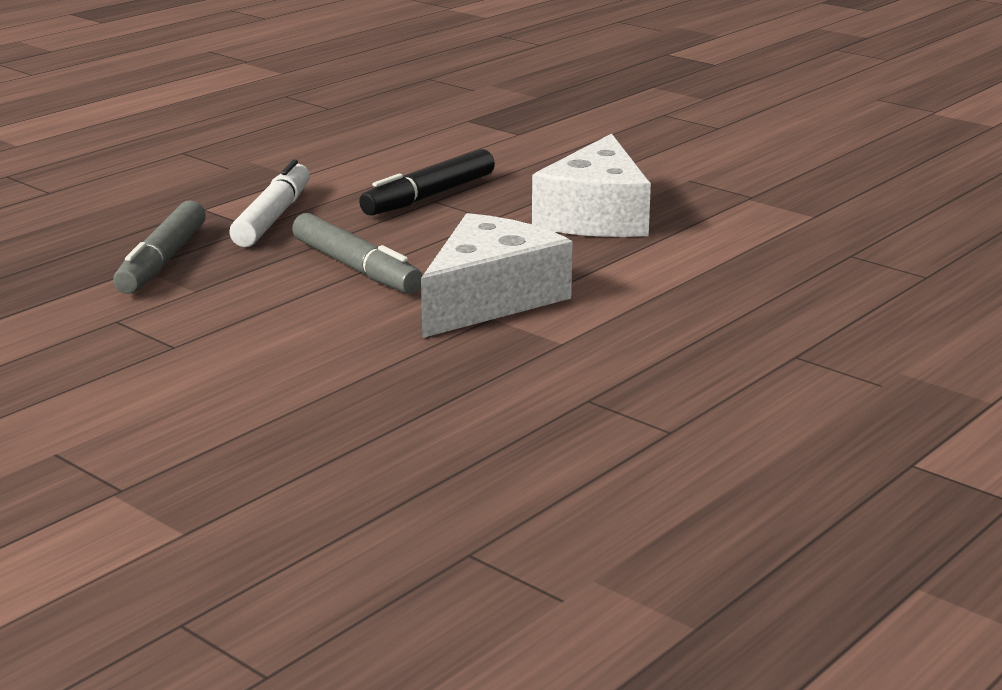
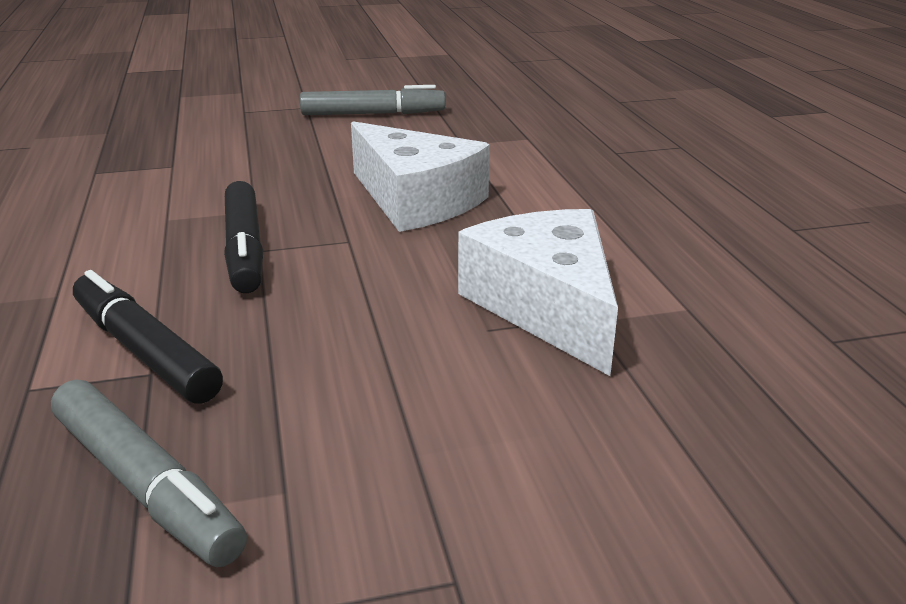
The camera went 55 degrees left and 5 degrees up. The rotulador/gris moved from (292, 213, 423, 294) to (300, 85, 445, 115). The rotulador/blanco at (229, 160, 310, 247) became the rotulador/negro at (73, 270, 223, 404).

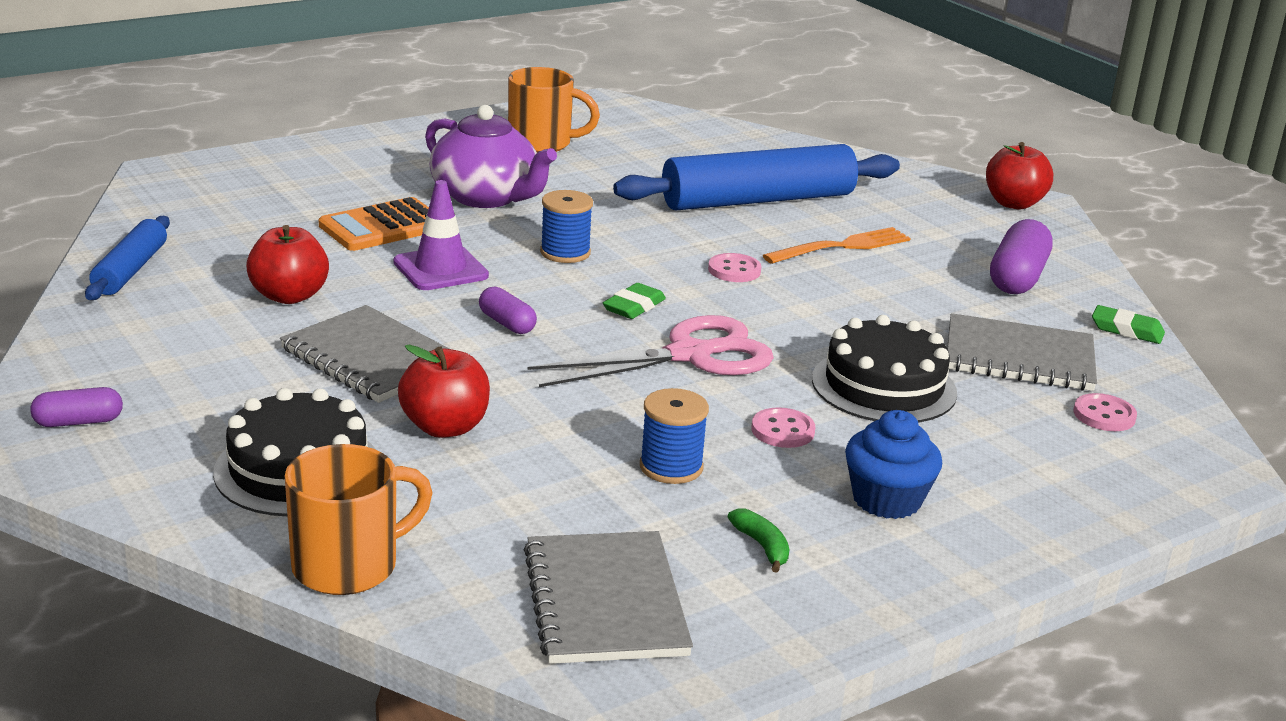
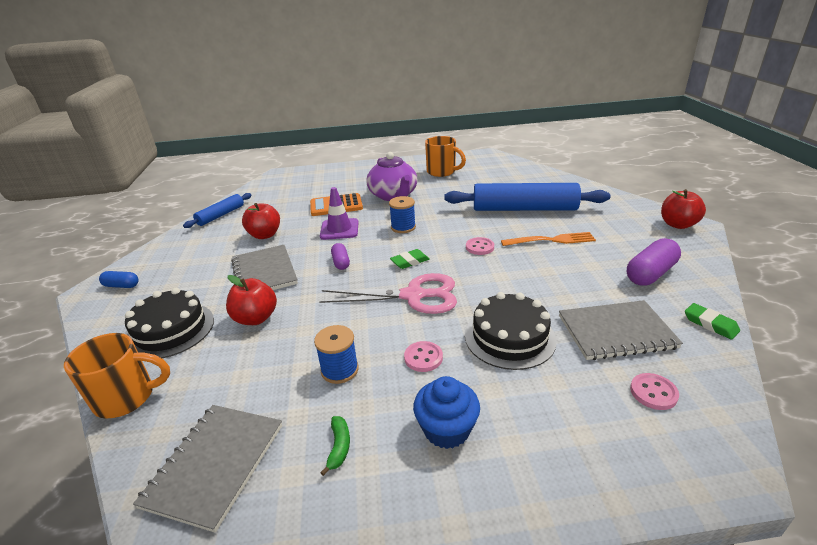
The camera went 30 degrees right and 5 degrees up. The cápsula/morado at (30, 387, 123, 427) became the cápsula/azul at (99, 271, 139, 288). The cuaderno/gris at (947, 313, 1097, 391) turned 45 degrees counterclockwise.

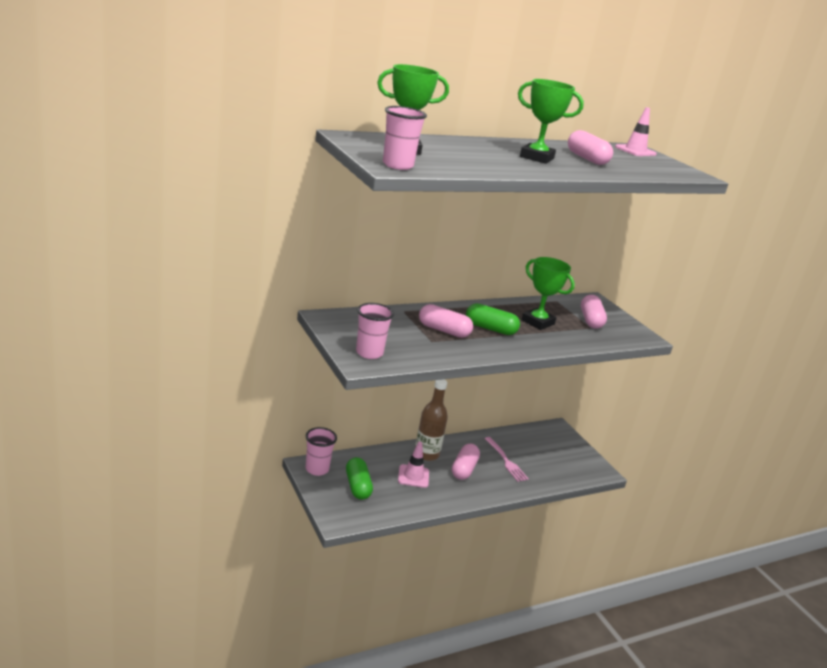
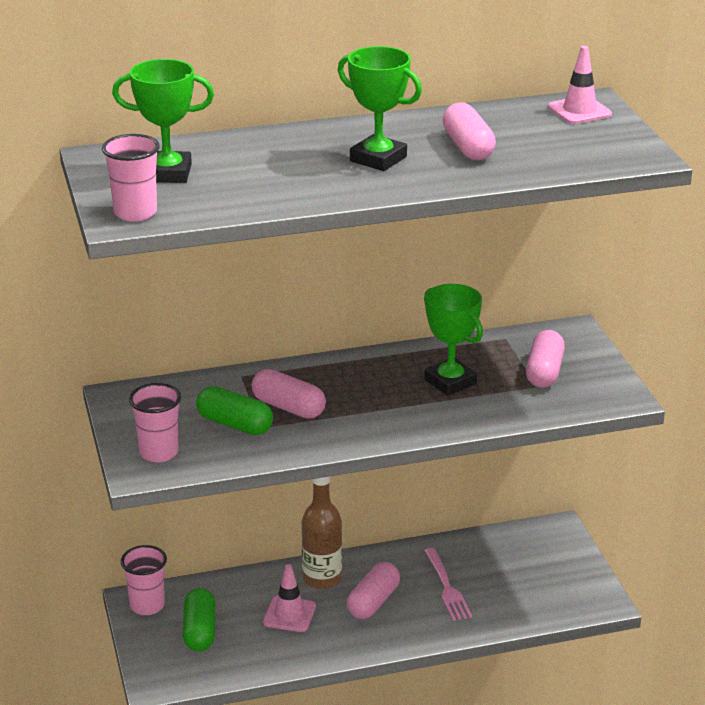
The camera went 15 degrees right and 5 degrees up. The cápsula/verde moved from (466, 303, 520, 335) to (196, 386, 273, 435).

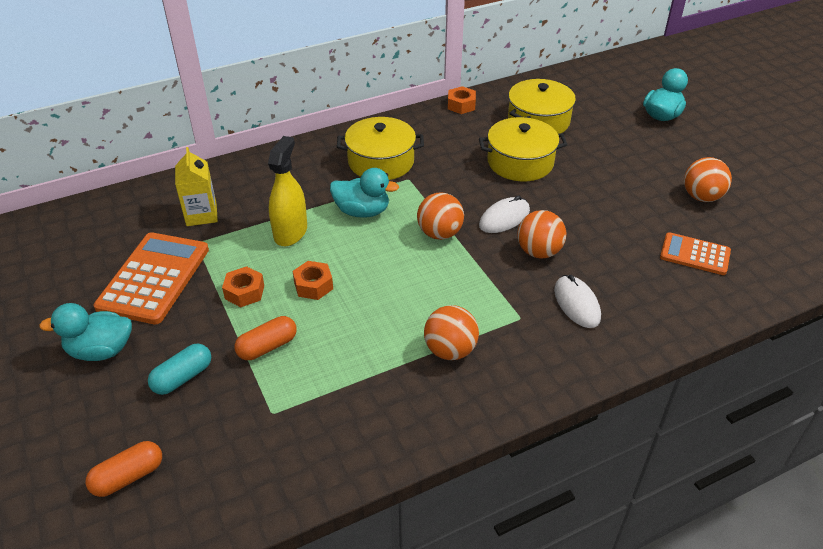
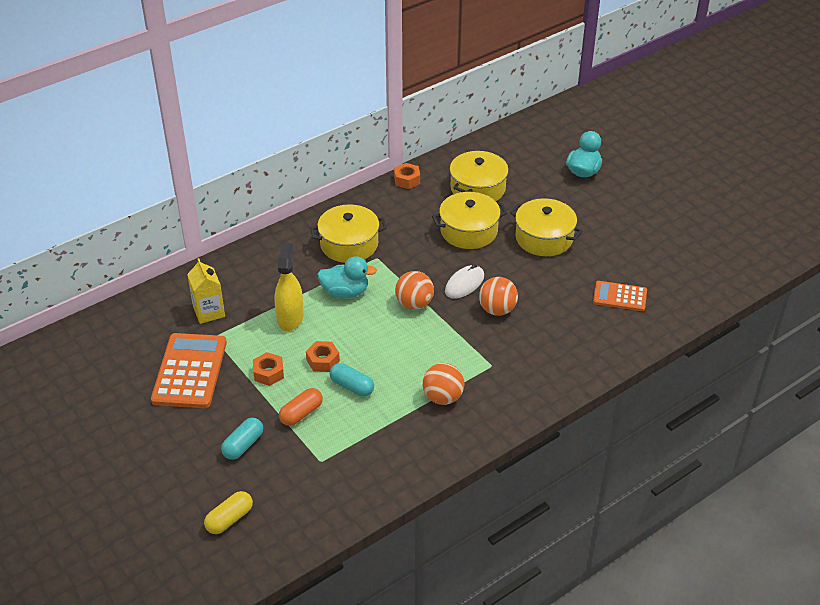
The camera went 10 degrees left and 0 degrees up. The pato/turquesa at (39, 303, 132, 361) disappeared. The ratón/blanco at (554, 275, 601, 328) disappeared. The pelota/naranja at (684, 157, 732, 202) disappeared. The cápsula/turquesa at (330, 363, 374, 397) appeared. The olla/amarillo at (510, 198, 583, 256) appeared. The cápsula/naranja at (85, 441, 162, 497) became the cápsula/amarillo at (204, 491, 253, 534).

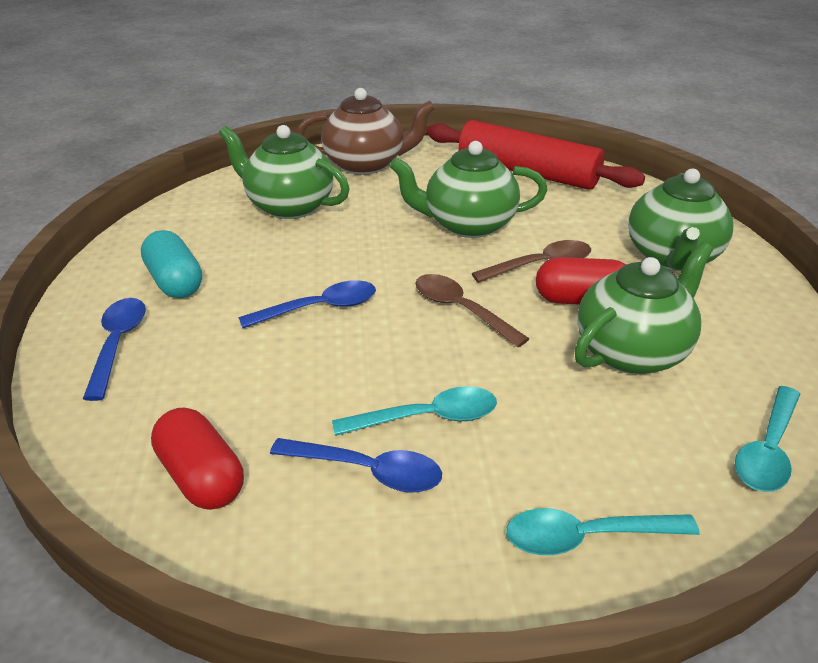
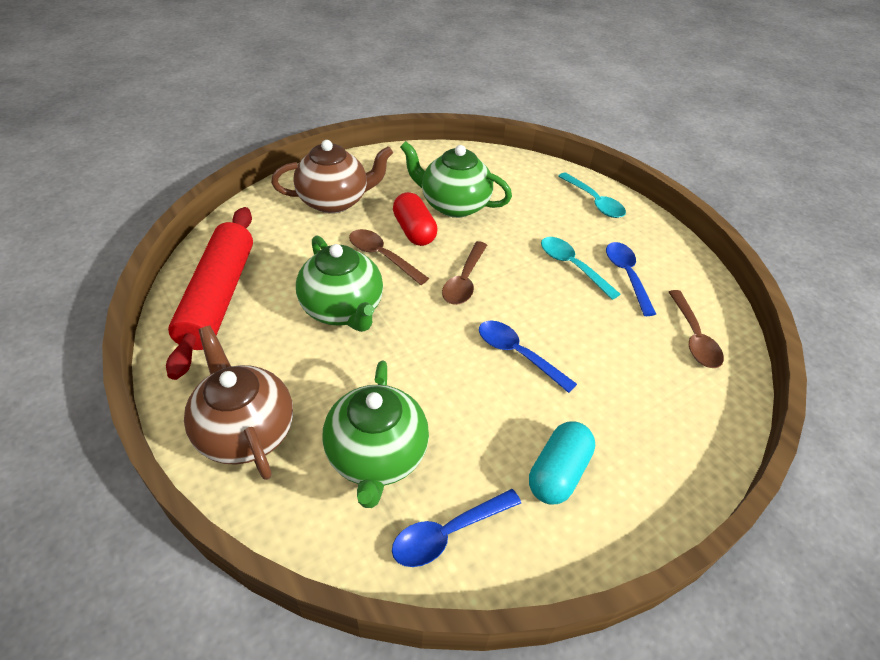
The camera went 120 degrees left and 10 degrees up. The cuchara/turquesa at (735, 386, 800, 492) disappeared. The cuchara/azul moved from (83, 298, 146, 401) to (392, 489, 521, 567). The cápsula/rojo at (151, 408, 244, 510) was replaced by the cuchara/marrón at (669, 290, 724, 368). The tetera/verde at (628, 169, 733, 271) became the tetera/marrón at (271, 140, 393, 214).

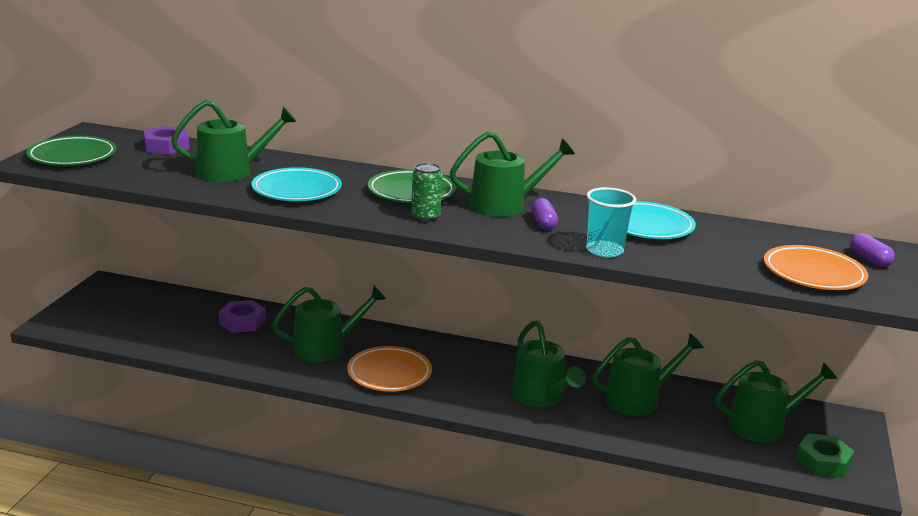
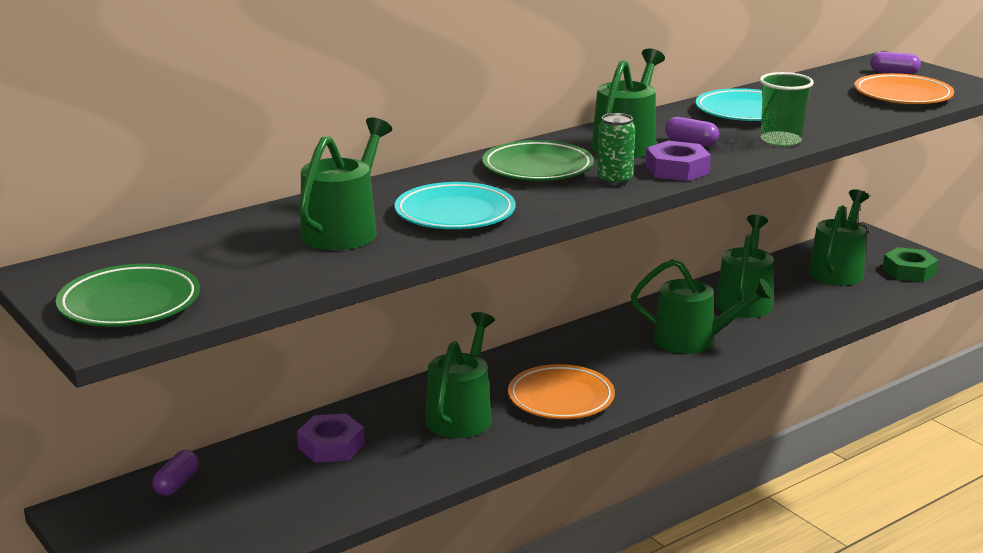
The camera went 50 degrees left and 0 degrees up. The cápsula/morado at (152, 450, 199, 496) appeared. The tuerca/morado moved from (144, 126, 189, 155) to (645, 140, 711, 181). The vaso/turquesa at (586, 187, 636, 257) became the vaso/verde at (760, 72, 814, 147).

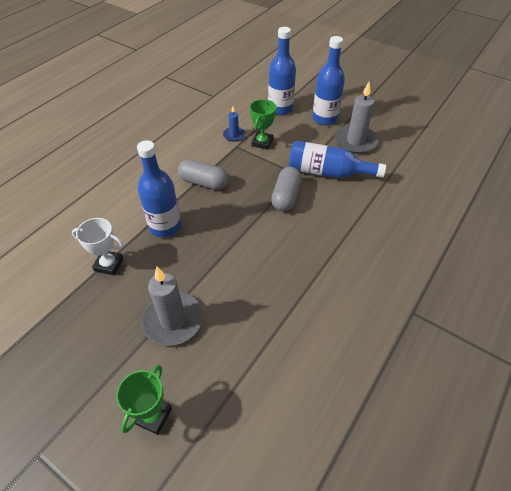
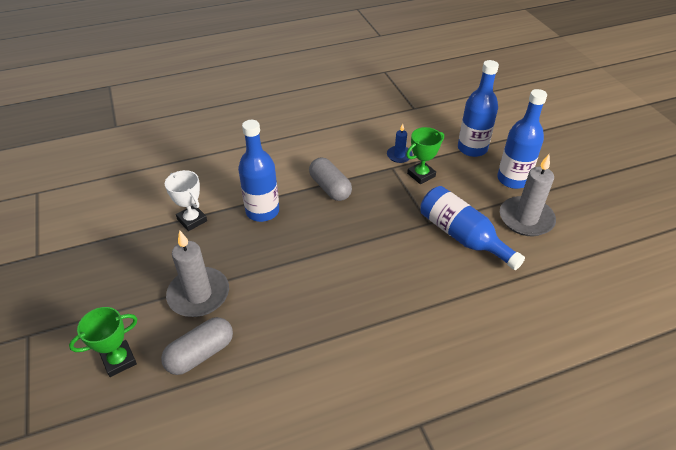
The camera went 35 degrees right and 5 degrees down. The cápsula/gris moved from (271, 167, 302, 211) to (161, 317, 233, 375).

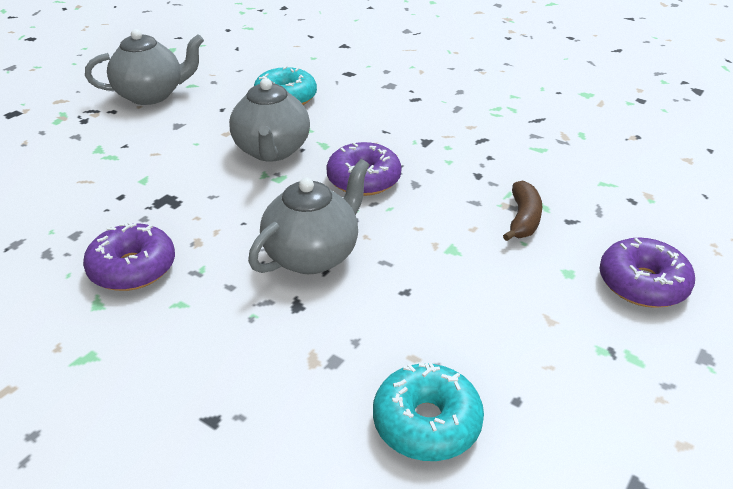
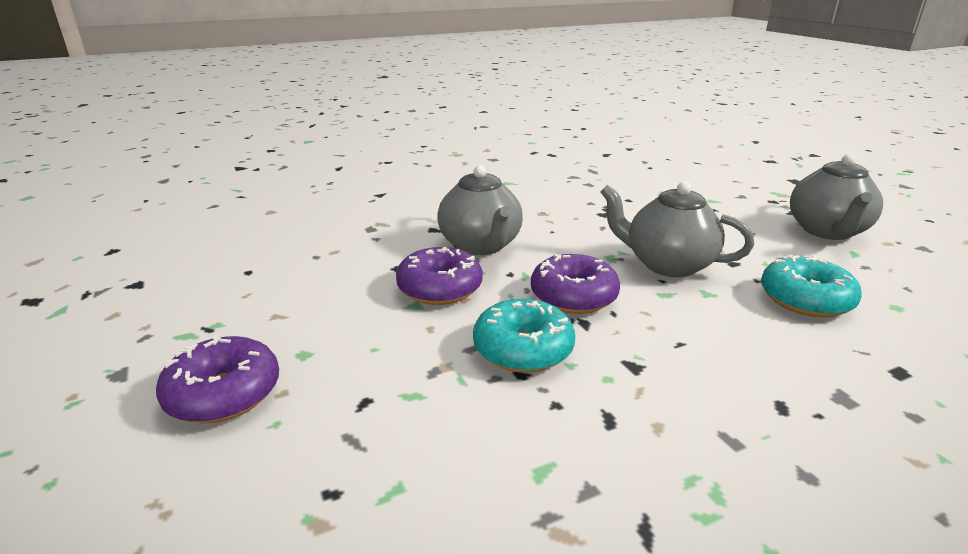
The camera went 120 degrees right and 10 degrees down. The plátano/marrón at (503, 180, 543, 241) disappeared. The rosquilla/morado moved from (83, 222, 175, 291) to (396, 247, 483, 305). The rosquilla/turquesa moved from (373, 363, 484, 461) to (473, 299, 575, 373).

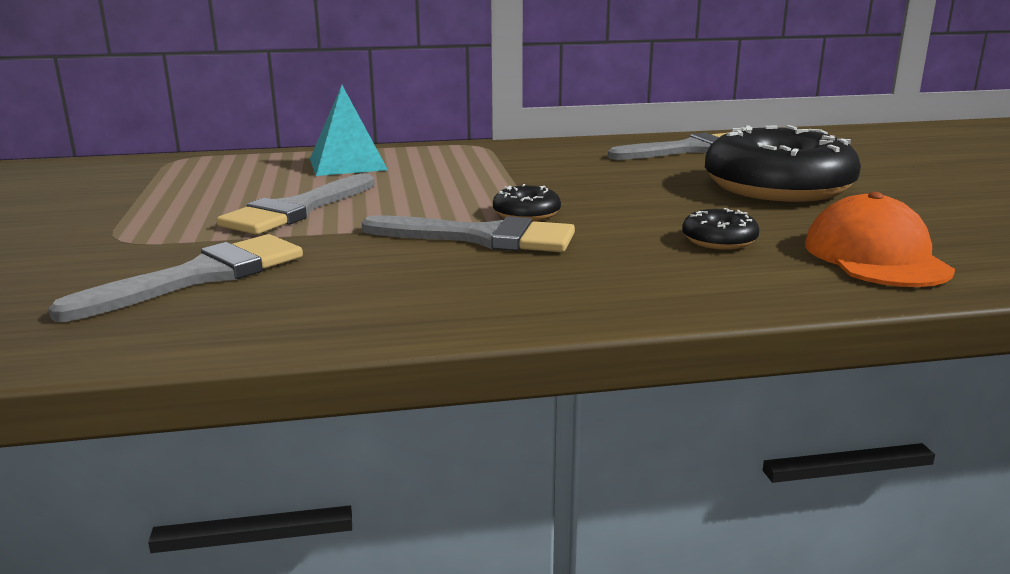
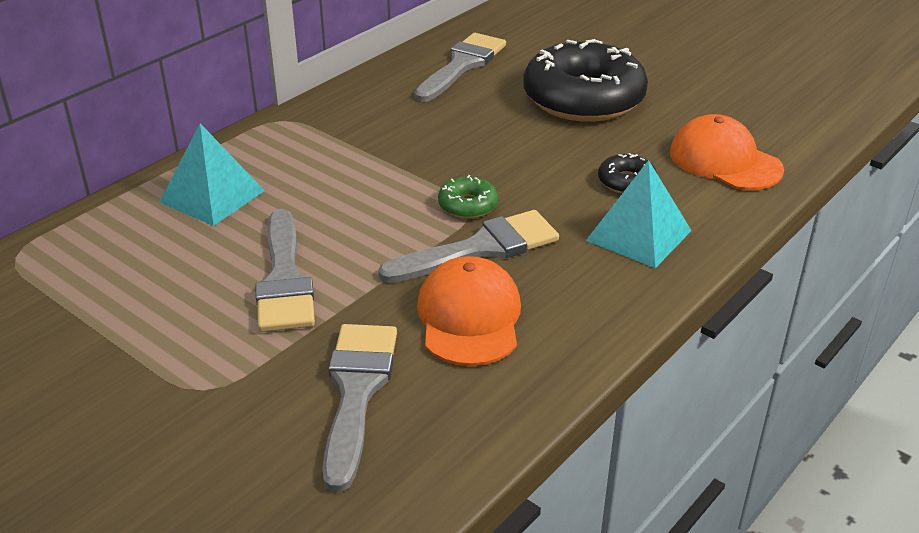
The camera went 40 degrees left and 15 degrees up. The gorra/naranja at (417, 256, 521, 366) appeared. The pirámide/turquesa at (586, 160, 692, 268) appeared. The rosquilla/negro at (493, 184, 561, 221) became the rosquilla/verde at (438, 175, 498, 219).

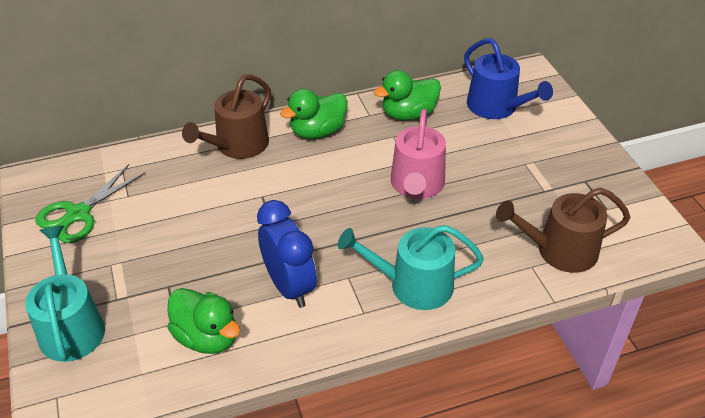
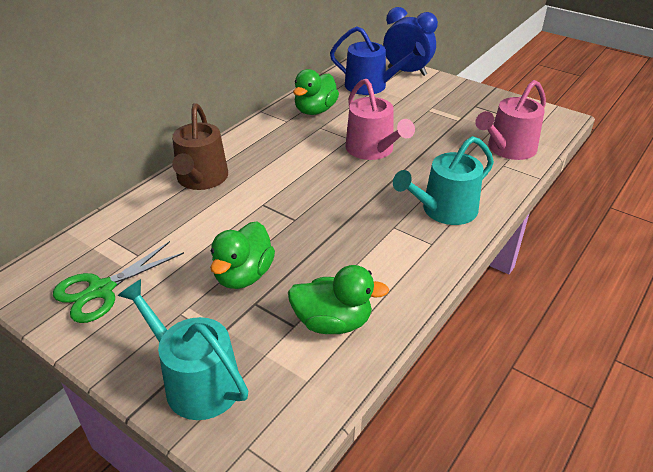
The camera went 35 degrees left and 5 degrees down. The despertador/azul moved from (257, 200, 317, 308) to (383, 7, 438, 76). The pato/verde moved from (280, 88, 348, 139) to (210, 221, 275, 289). The regadera/marrón at (496, 188, 631, 273) became the regadera/rosa at (475, 80, 546, 160). The tijeras/verde at (35, 164, 145, 243) turned 45 degrees clockwise.

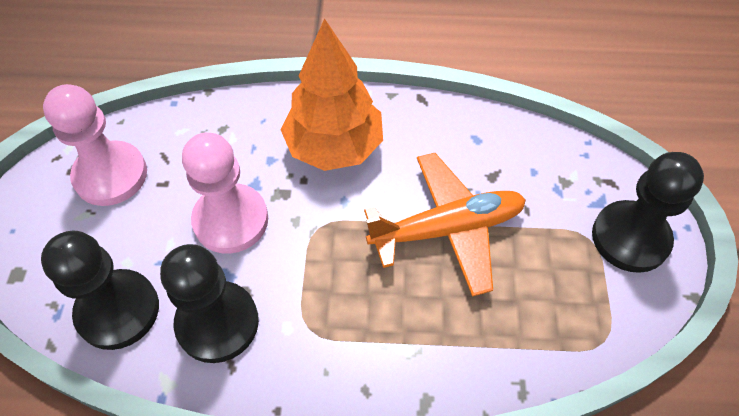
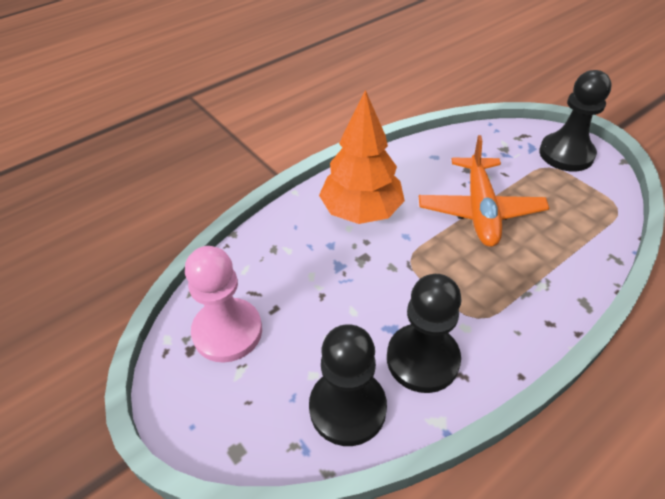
The camera went 40 degrees left and 10 degrees down. The peón/rosa at (182, 133, 268, 254) disappeared. The avión/naranja at (364, 153, 526, 297) turned 150 degrees clockwise.

